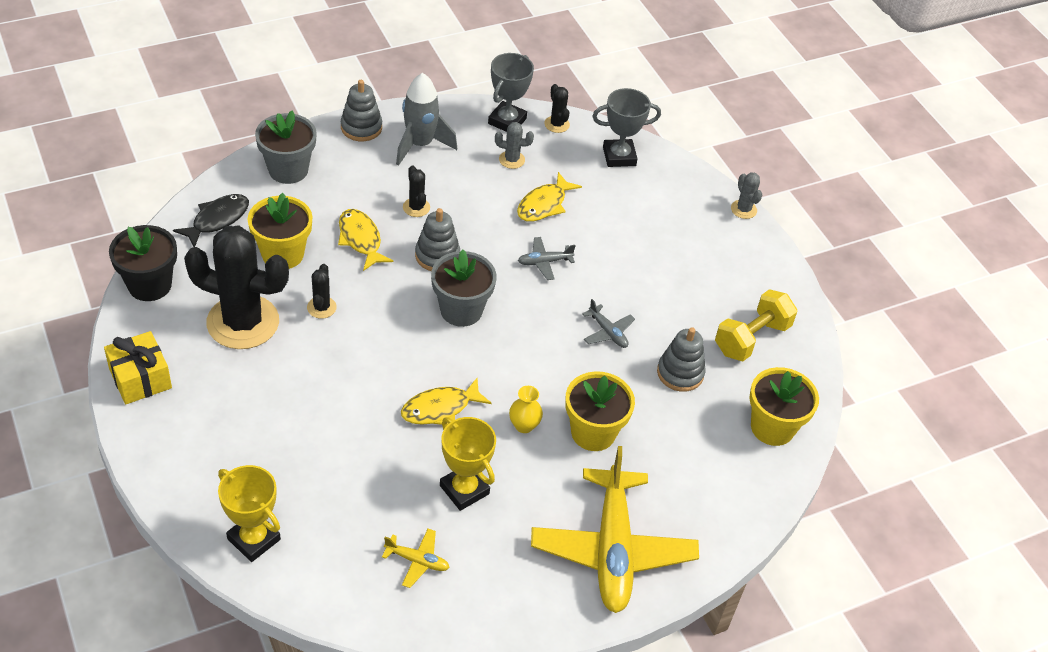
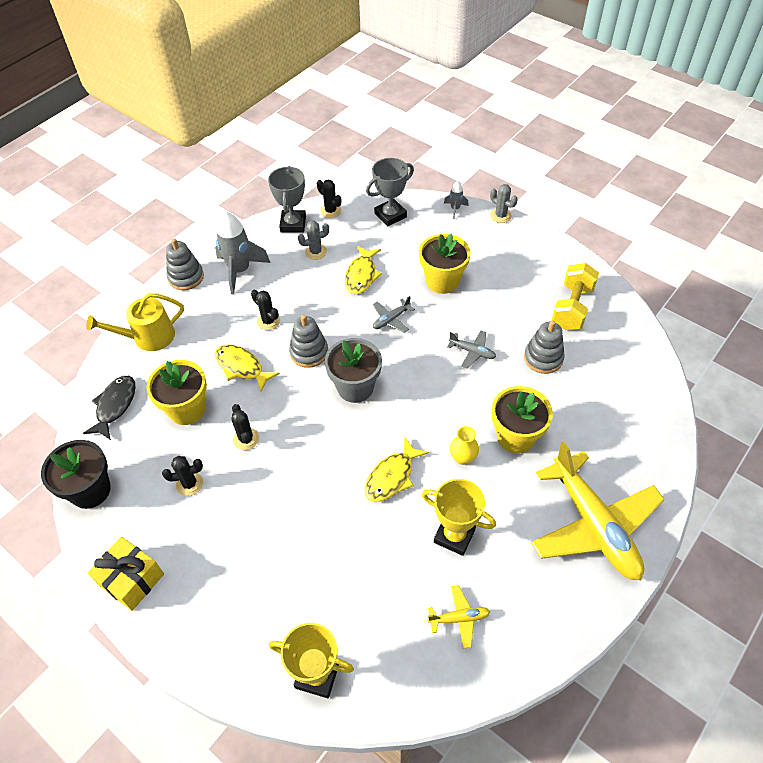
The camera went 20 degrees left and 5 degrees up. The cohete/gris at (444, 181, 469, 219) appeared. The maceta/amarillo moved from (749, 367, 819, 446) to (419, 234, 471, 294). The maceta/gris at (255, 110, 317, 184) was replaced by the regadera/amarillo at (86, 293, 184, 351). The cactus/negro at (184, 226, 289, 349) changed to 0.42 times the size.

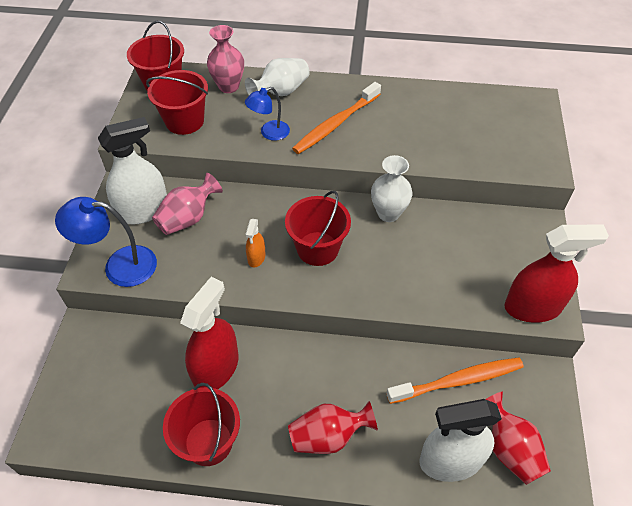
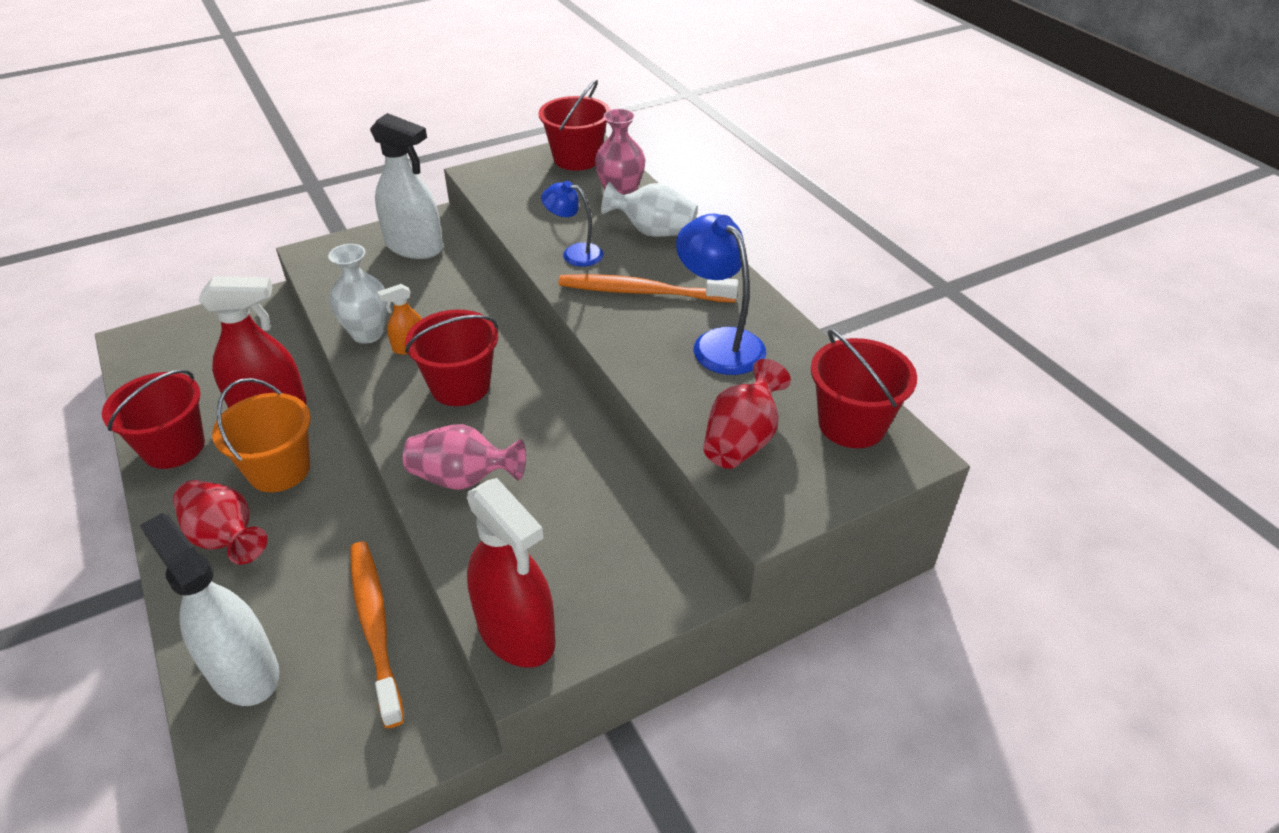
The camera went 55 degrees right and 10 degrees down. The balde/naranja at (212, 378, 311, 492) appeared. The lámpara/azul moved from (55, 197, 157, 287) to (676, 214, 766, 375). The balde/rojo moved from (146, 70, 208, 135) to (811, 329, 917, 448). The florero/rosa moved from (152, 173, 223, 235) to (403, 424, 526, 490). The florero/blanco moved from (371, 155, 413, 222) to (328, 244, 387, 344). The florero/rojo moved from (485, 392, 551, 485) to (703, 359, 791, 469). The cepillo de dientes/naranja at (386, 357, 524, 404) turned 150 degrees counterclockwise.

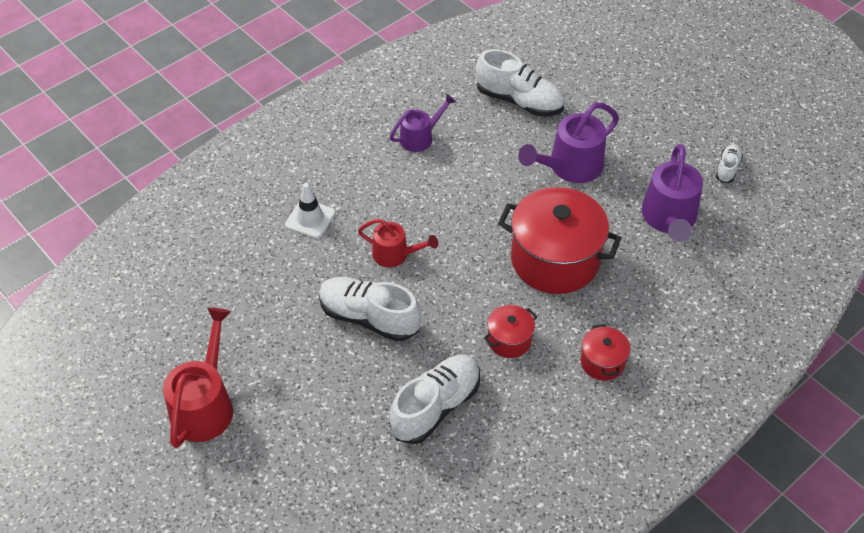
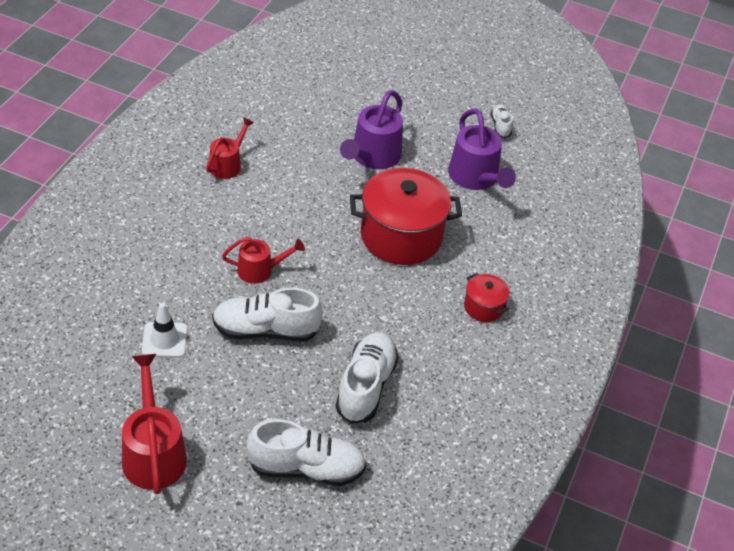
The camera went 30 degrees left and 5 degrees down. The olla/rojo at (484, 305, 538, 358) disappeared. The cono de tráfico/blanco moved from (285, 183, 336, 239) to (142, 302, 187, 358). The zapato/blanco moved from (476, 49, 565, 116) to (246, 419, 366, 486). The regadera/morado at (390, 94, 456, 152) became the regadera/rojo at (206, 117, 254, 179).

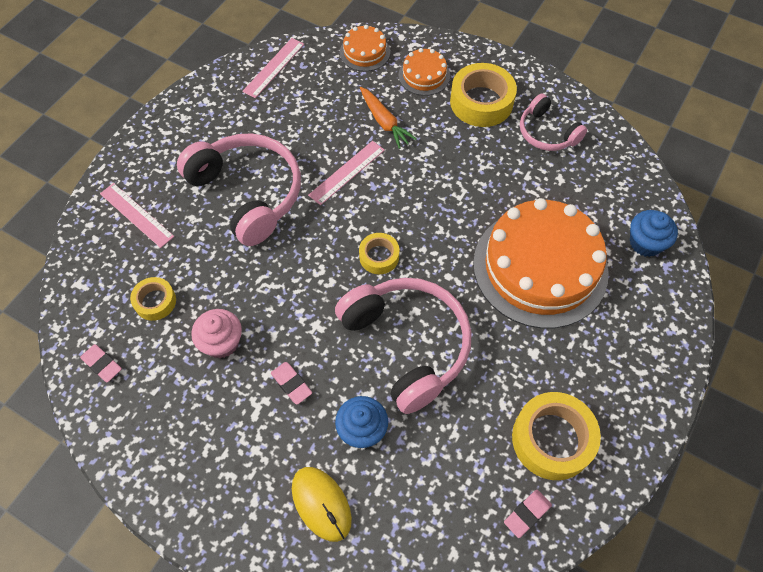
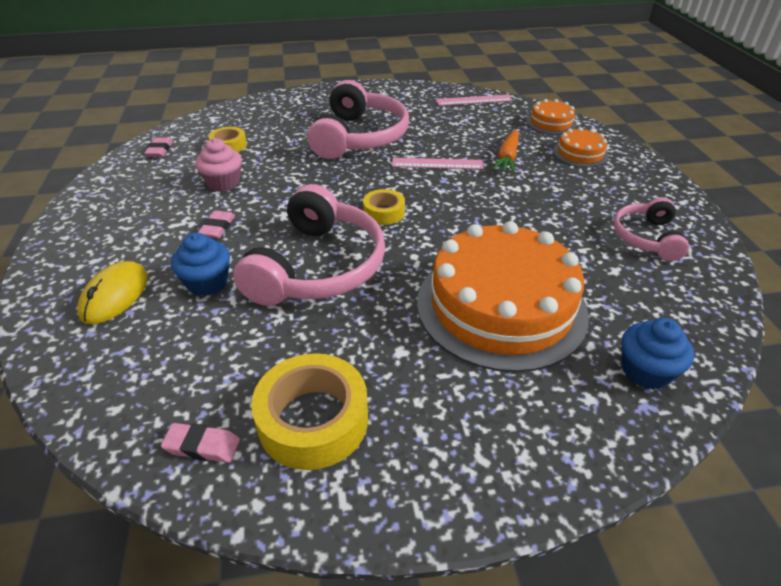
The camera went 50 degrees right and 20 degrees down. The regla/rosa at (100, 183, 174, 248) disappeared. The cinta adhesiva/amarillo at (450, 63, 517, 127) disappeared.

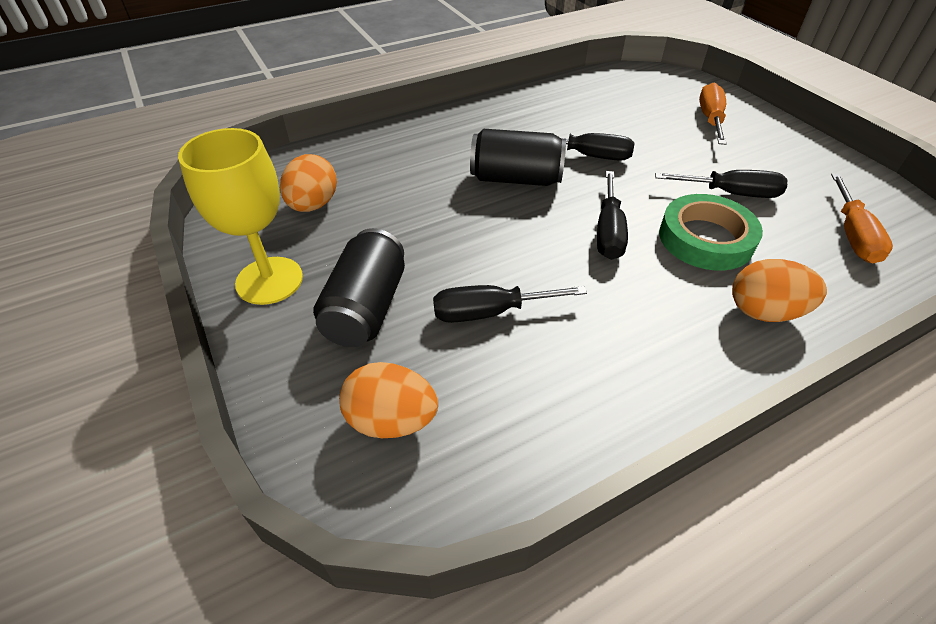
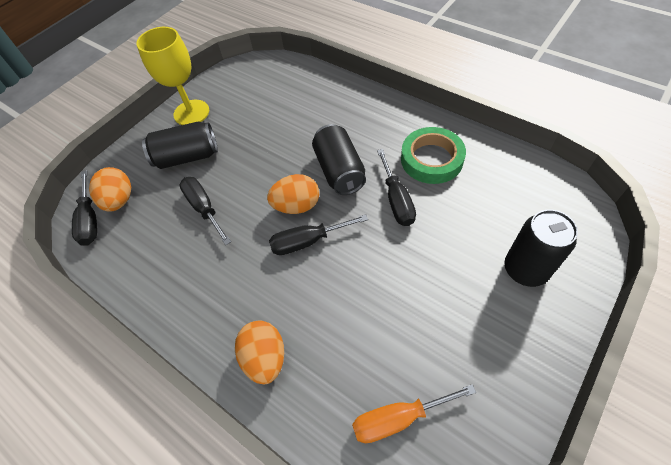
The camera went 70 degrees right and 10 degrees up. The huevo/naranja moved from (280, 154, 337, 212) to (267, 174, 319, 214). The destornillador/negro moved from (655, 170, 787, 198) to (72, 170, 97, 246). The cinta adhesiva/verde moved from (659, 194, 763, 271) to (401, 127, 466, 184). The destornillador/naranja at (699, 82, 727, 145) was replaced by the lata/negro at (504, 209, 578, 287).

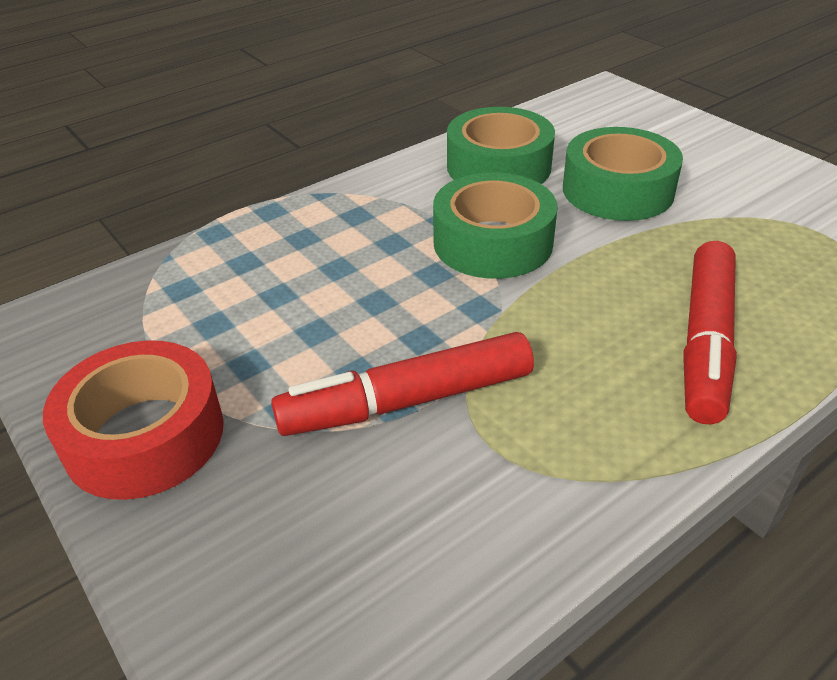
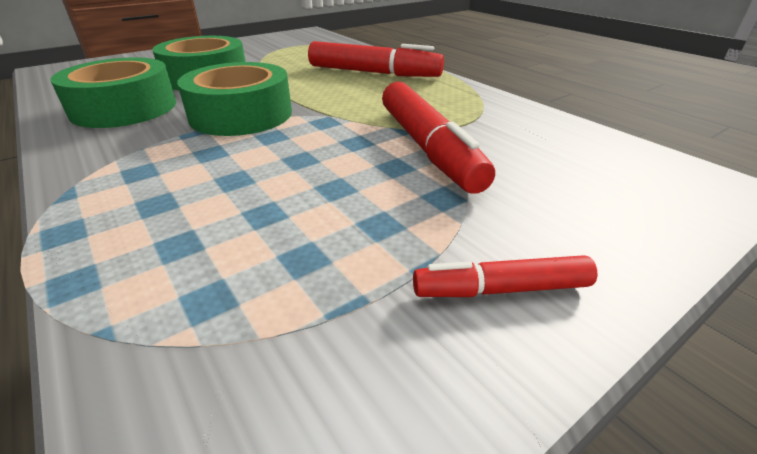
The camera went 90 degrees left and 5 degrees down. The cinta adhesiva/rojo at (43, 340, 224, 500) was replaced by the rotulador/rojo at (413, 255, 597, 297).

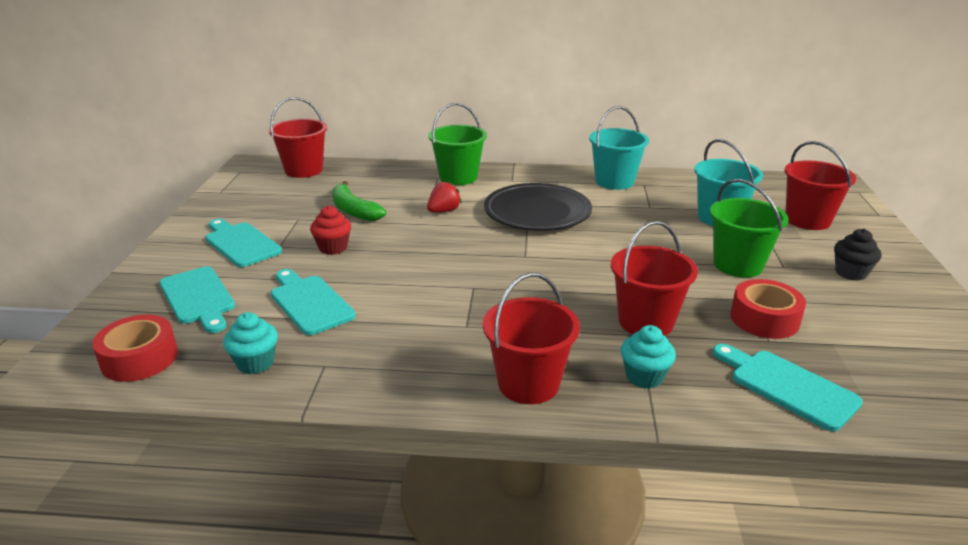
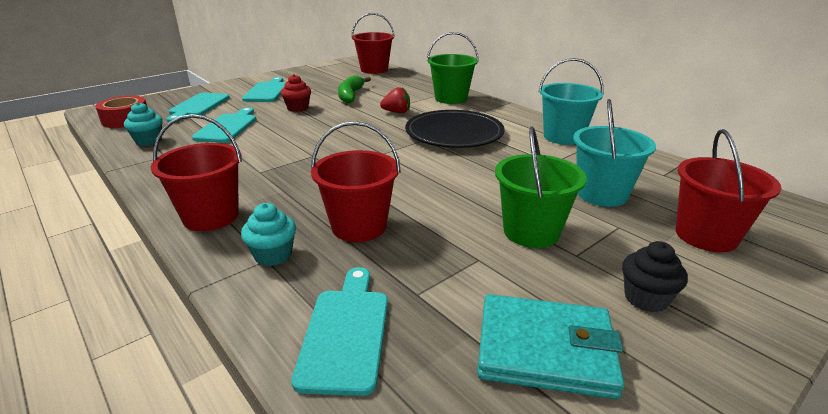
The camera went 45 degrees right and 0 degrees up. The cinta adhesiva/rojo at (730, 279, 806, 339) disappeared. The cartera/turquesa at (477, 294, 625, 399) appeared.

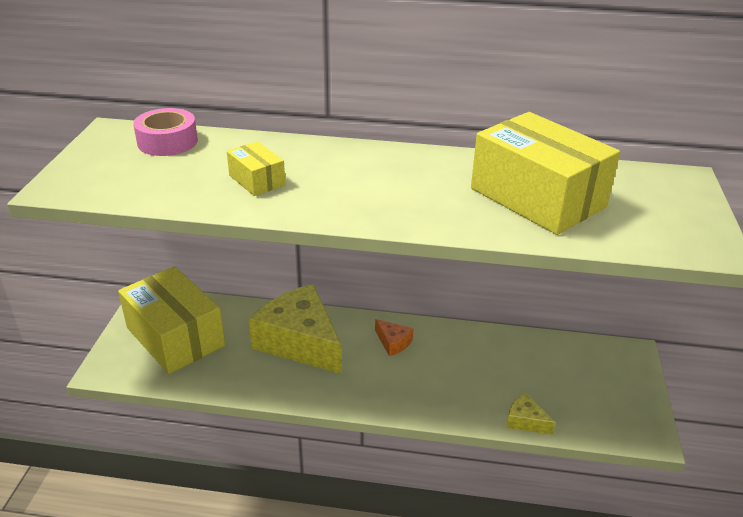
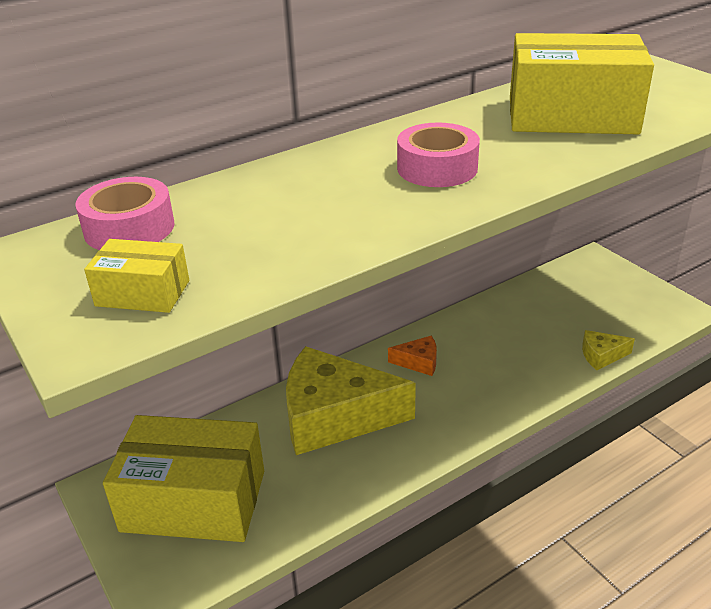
The camera went 40 degrees left and 0 degrees up. The cinta adhesiva/rosa at (397, 123, 480, 187) appeared. The caja/amarillo moved from (227, 141, 285, 196) to (84, 239, 189, 313).

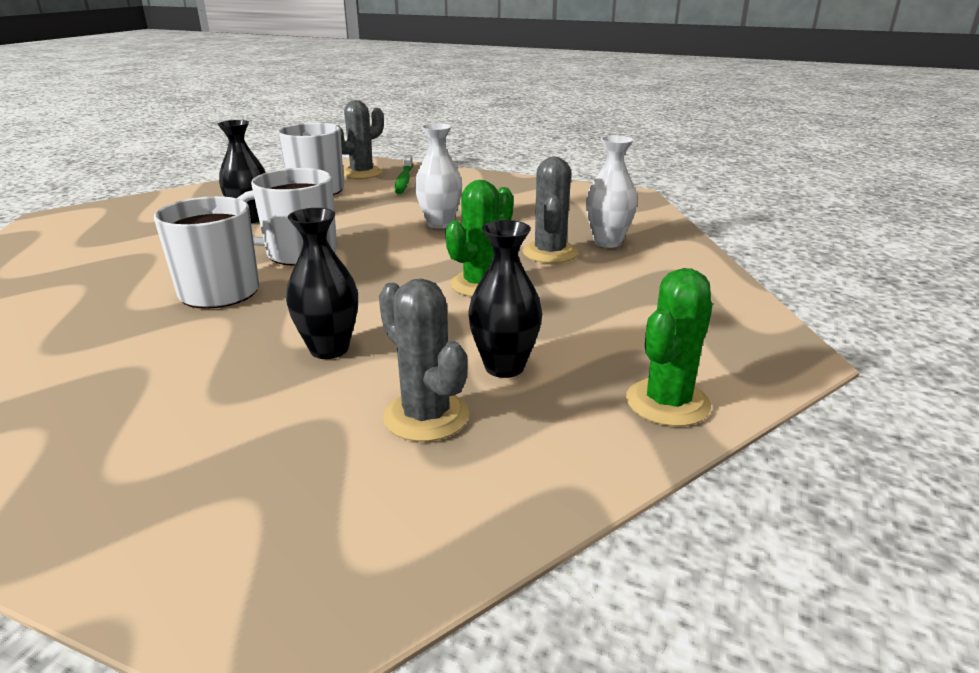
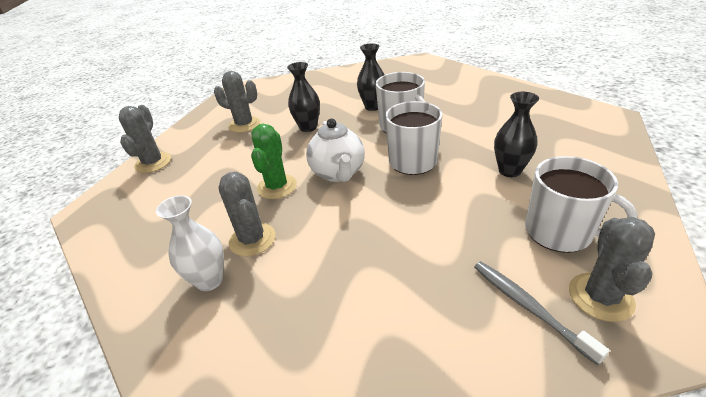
The camera went 150 degrees right and 10 degrees up. The florero/blanco at (415, 123, 462, 229) disappeared. The tetera/blanco at (306, 119, 365, 182) appeared. The florero/negro moved from (468, 220, 542, 378) to (357, 43, 385, 111). The cepillo de dientes/verde at (395, 155, 413, 194) became the cepillo de dientes/gris at (474, 261, 610, 365). The cactus/verde at (626, 268, 712, 426) became the cactus/gris at (119, 105, 171, 173).

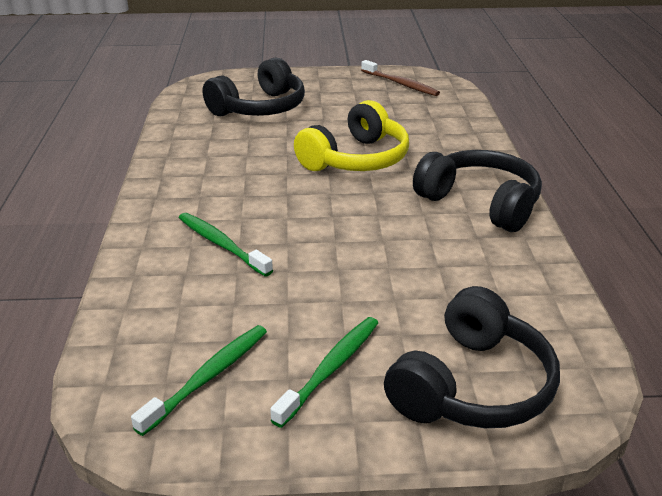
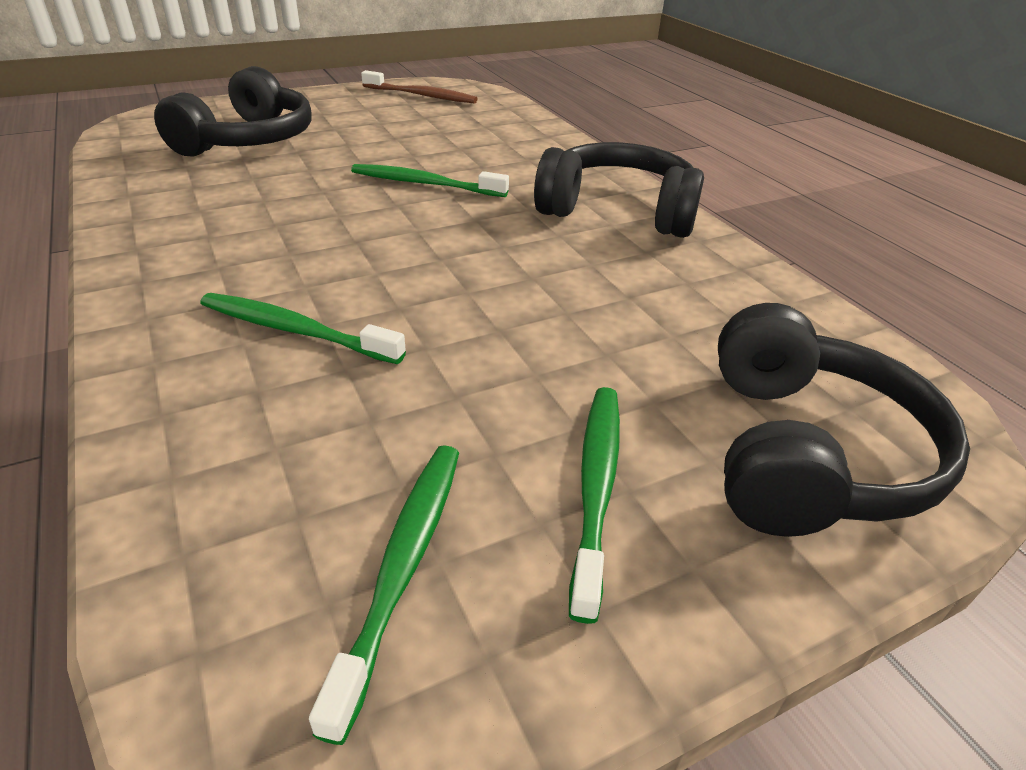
The camera went 25 degrees left and 5 degrees up. The auriculares/amarillo at (294, 100, 409, 171) was replaced by the cepillo de dientes/verde at (351, 164, 509, 197).

